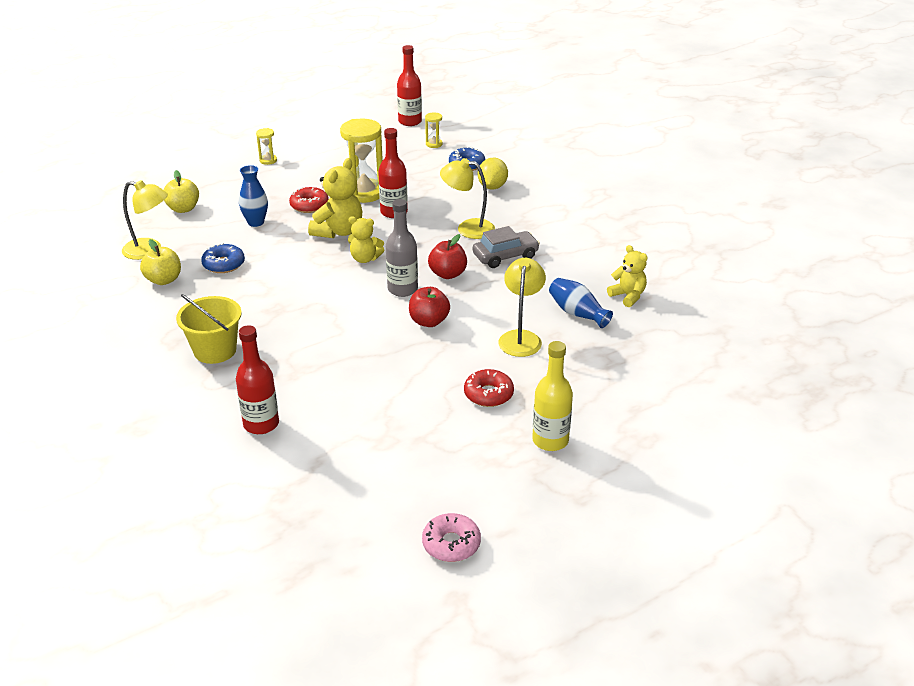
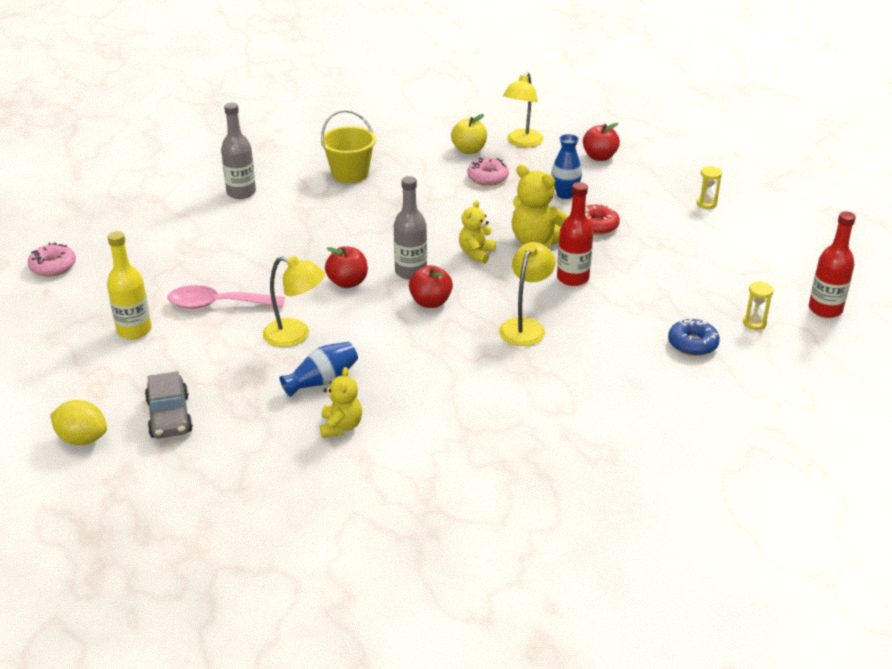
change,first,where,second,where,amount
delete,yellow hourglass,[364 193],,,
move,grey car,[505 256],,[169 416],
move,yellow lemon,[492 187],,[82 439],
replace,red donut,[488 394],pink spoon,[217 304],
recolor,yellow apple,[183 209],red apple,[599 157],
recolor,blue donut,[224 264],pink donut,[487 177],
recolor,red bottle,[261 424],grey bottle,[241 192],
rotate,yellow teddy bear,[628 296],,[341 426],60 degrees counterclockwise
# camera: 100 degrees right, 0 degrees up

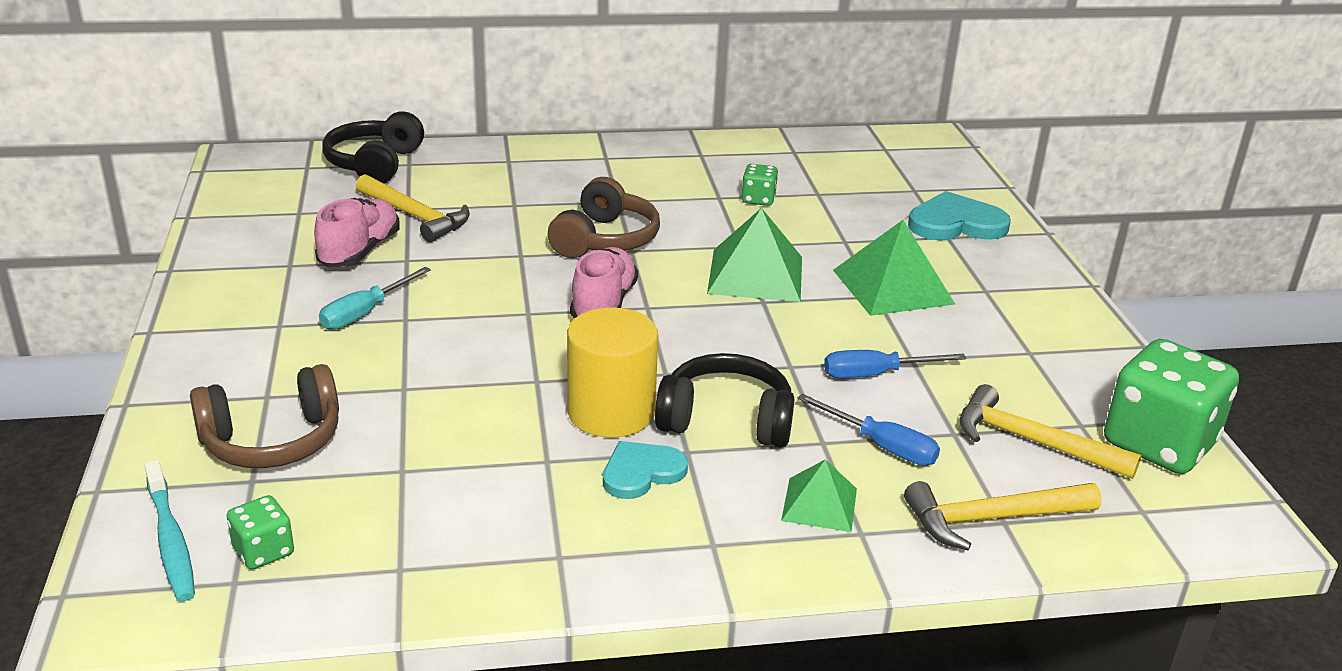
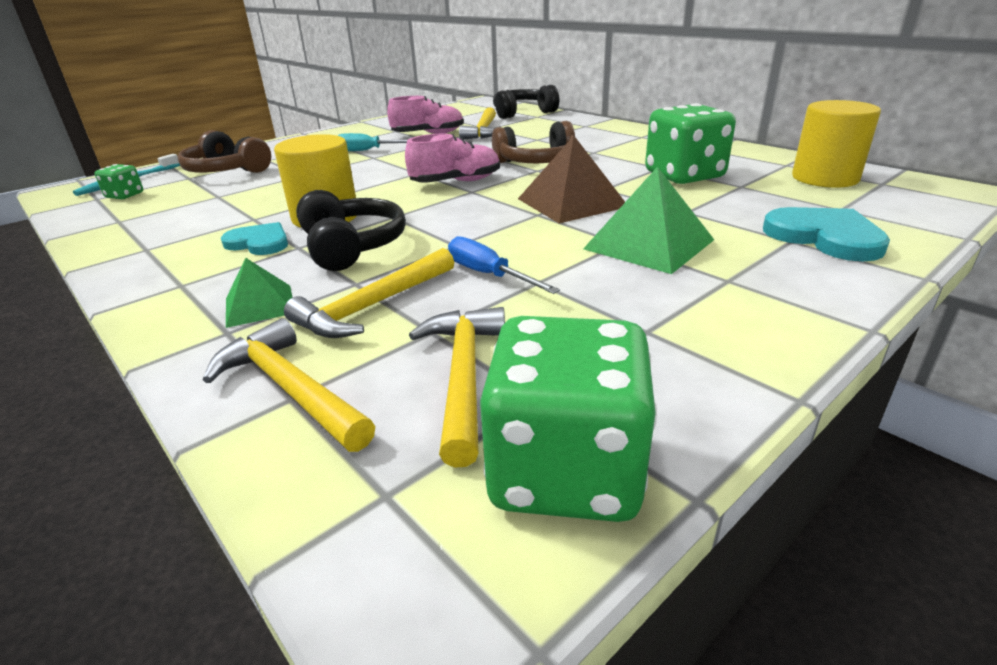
change,first,where,second,where,amount
insert,,,yellow cylinder,[825 178],
replace,blue screwdriver,[881 446],yellow hammer,[373 306],
recolor,green pyramid,[756 275],brown pyramid,[571 202],
resize,green dice,[758 199],,[684 175],x2.15
# camera: 60 degrees right, 0 degrees up

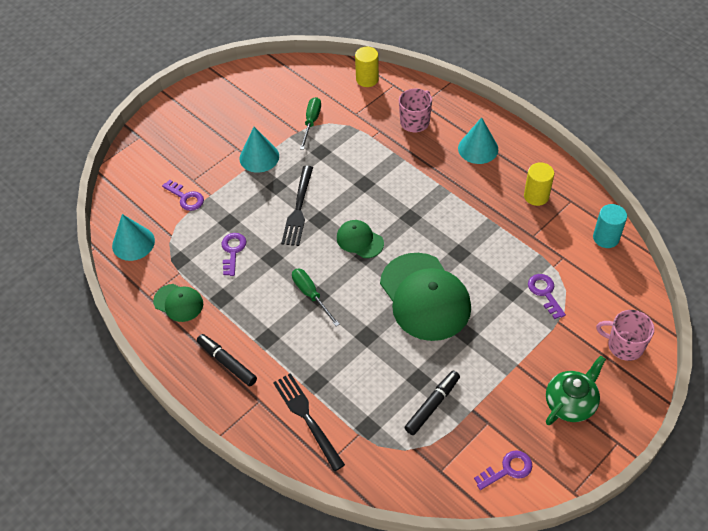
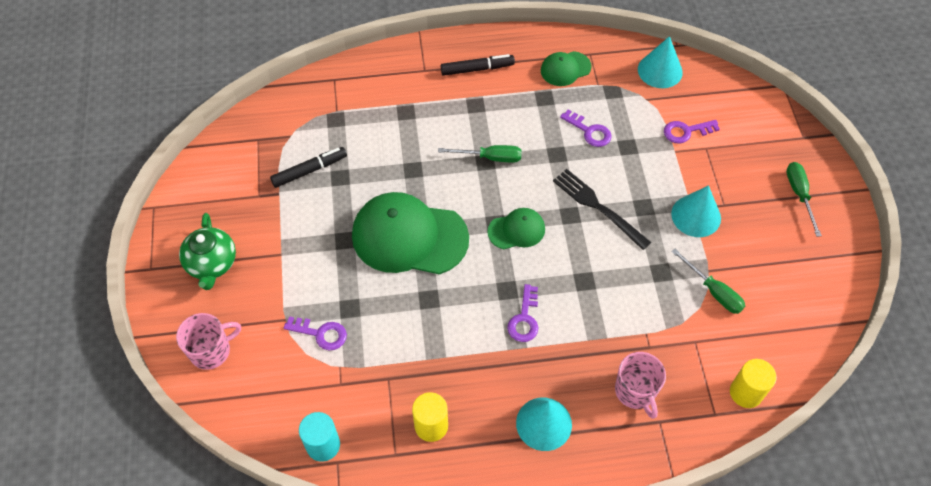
change,first,where,second,where,amount
delete,black fork,[306 417],,,
insert,,,green screwdriver,[799 195],
move,purple key,[508 469],,[524 319],
rotate,black marker,[432 405],,[309 170],105 degrees counterclockwise
# camera: 125 degrees right, 5 degrees up

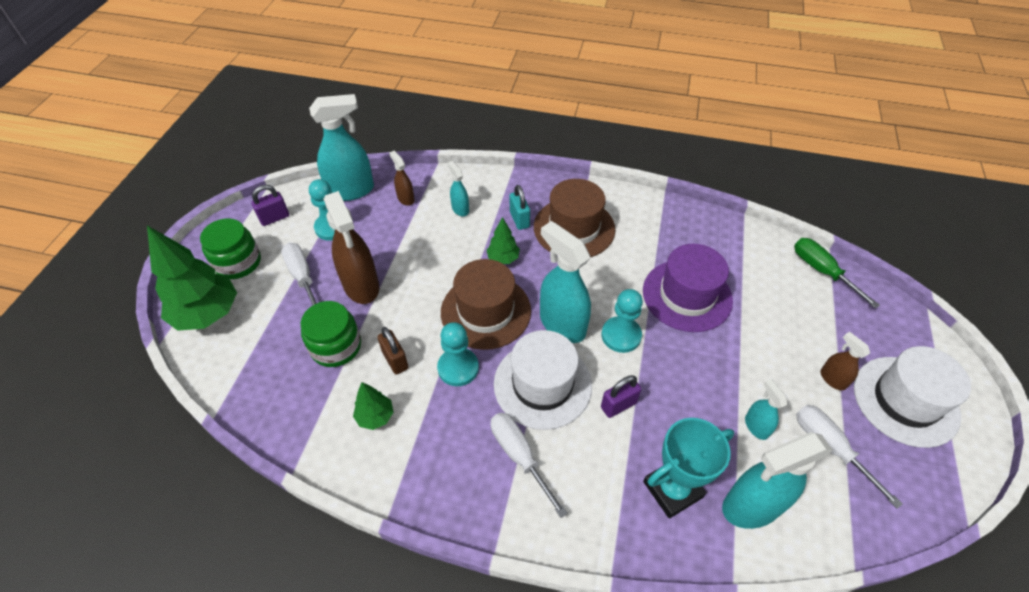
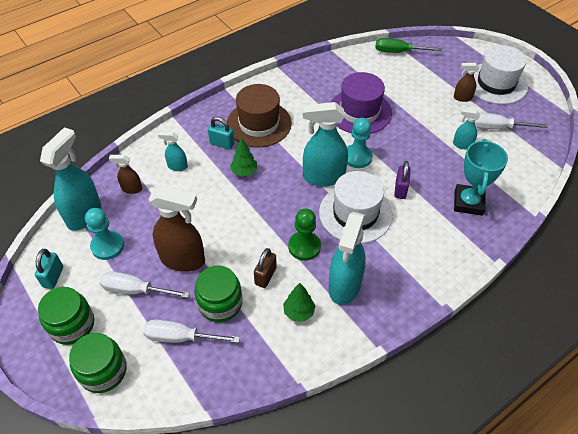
change,first,where,second,where,amount
delete,brown hat,[486 311],,,
move,white screwdriver,[520 456],,[181 337],
move,turquoise spray bottle,[751 506],,[344 286],
replace,green tree,[208 314],green jar,[103 371],
recolor,purple padlock,[274 218],turquoise padlock,[53 277],
recolor,turquoise pawn,[458 368],green pawn,[304 246],
rotate,brown padlock,[395 360],,[265 276],75 degrees counterclockwise
# camera: 50 degrees left, 0 degrees up

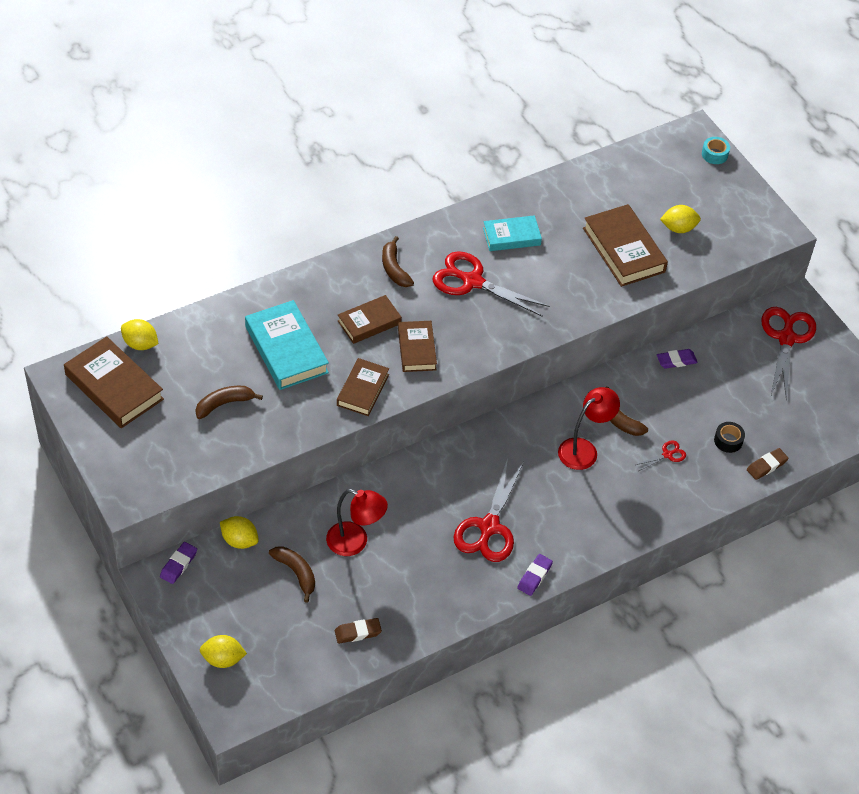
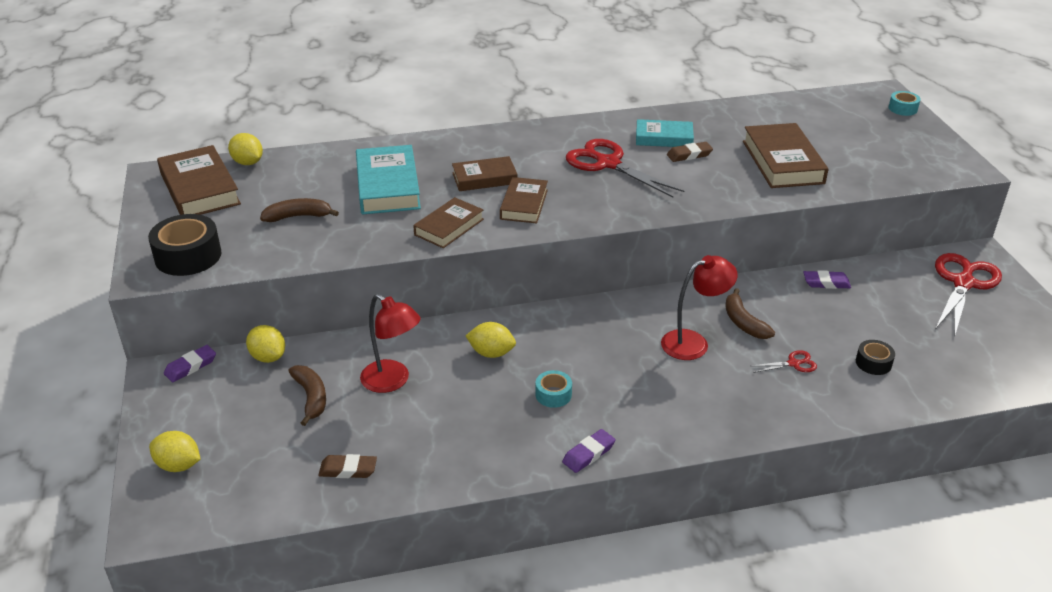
change,first,where,second,where,amount
delete,brown banana,[394 269],,,
insert,,,black tape,[188 256],
move,yellow lemon,[678 228],,[491 353],
move,brown eraser,[766 466],,[689 155],
replace,red scissors,[489 527],turquoise tape,[553 394],
# camera: 20 degrees right, 15 degrees down

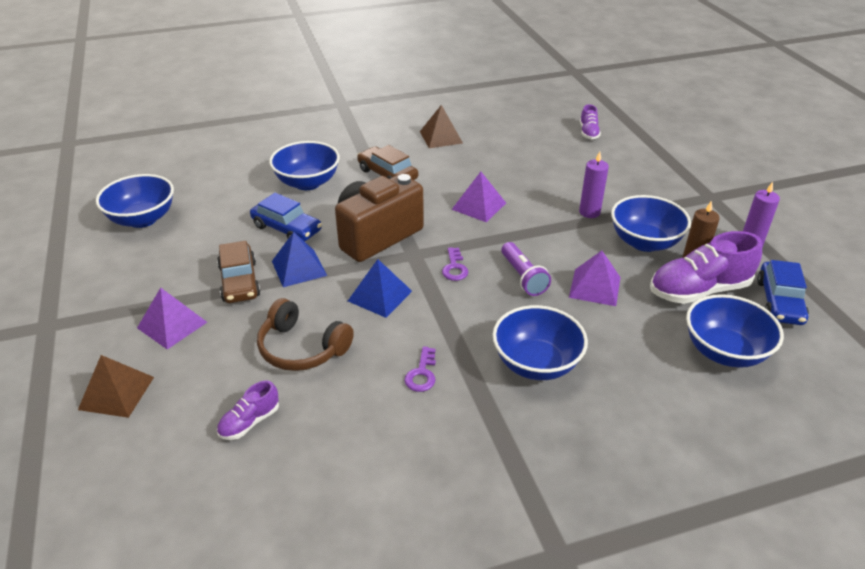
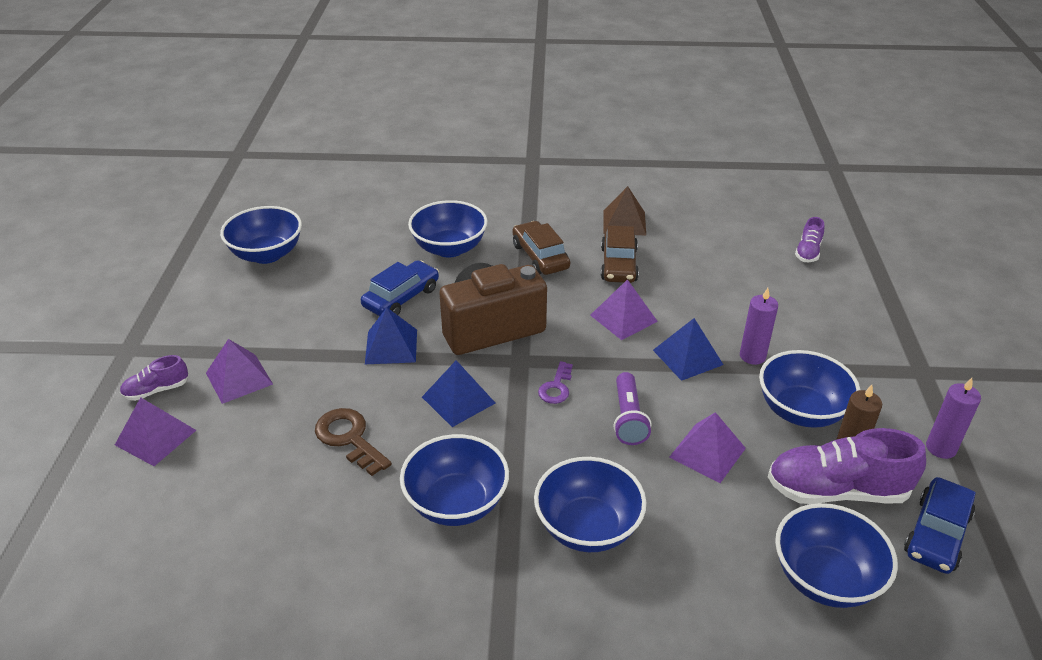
change,first,where,second,where,amount
insert,,,blue pyramid,[687 357],
move,brown car,[239 281],,[618 264],
move,purple shoe,[250 422],,[156 390],
replace,brown headphones,[302 348],brown key,[349 438],
replace,purple key,[422 374],blue bowl,[456 503],
recolor,brown pyramid,[116 393],purple pyramid,[156 437],
rotate,blue car,[287 228],,[401 297],105 degrees counterclockwise
# camera: 20 degrees right, 0 degrees up

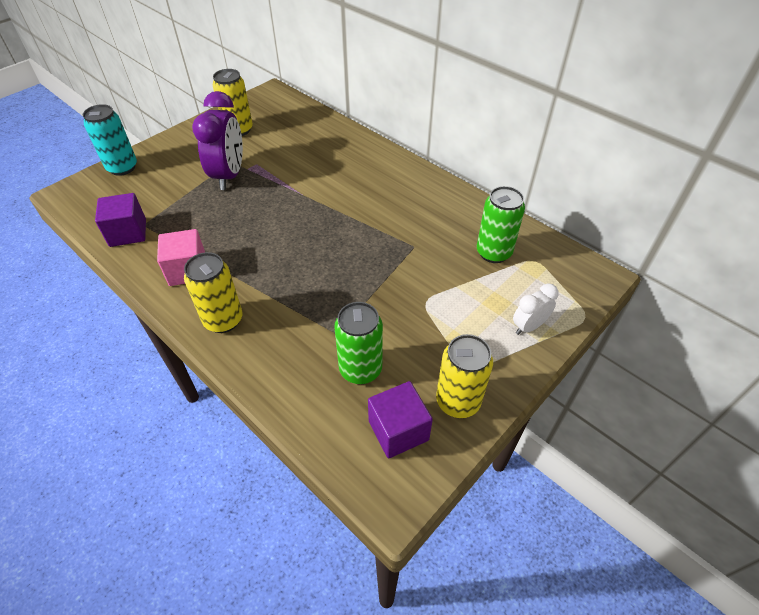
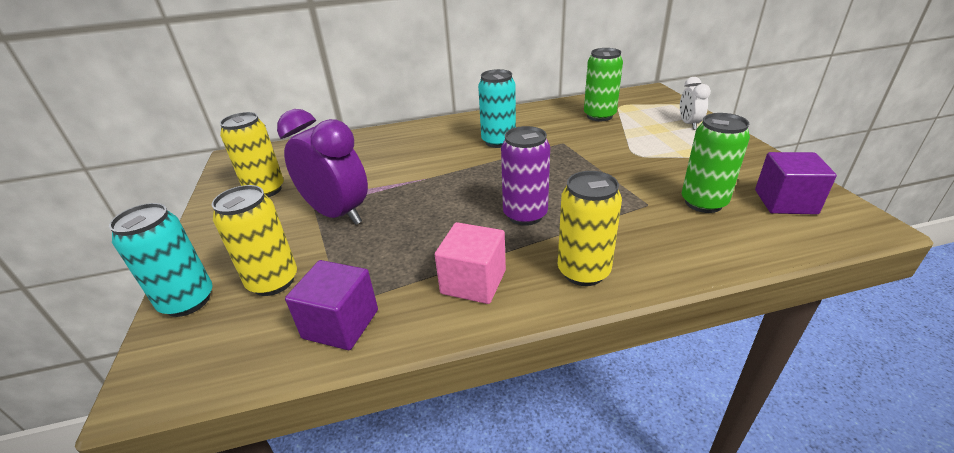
change,first,where,second,where,amount
insert,,,turquoise can,[498 141],
insert,,,purple can,[525 215],
move,yellow can,[458 401],,[273 281],
# camera: 55 degrees left, 15 degrees down

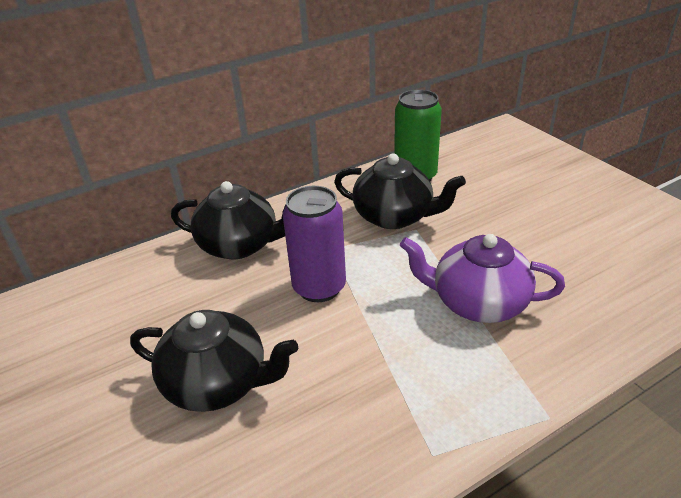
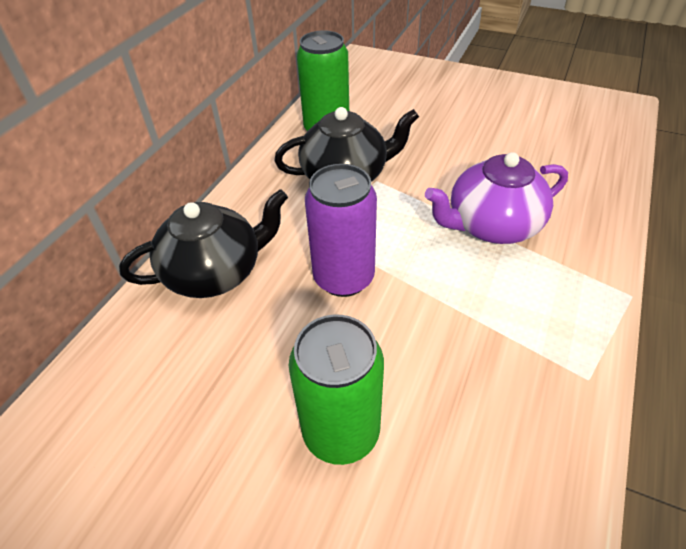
change,first,where,second,where,amount
replace,black teapot,[218 383],green can,[341 431],
# camera: 35 degrees left, 10 degrees up

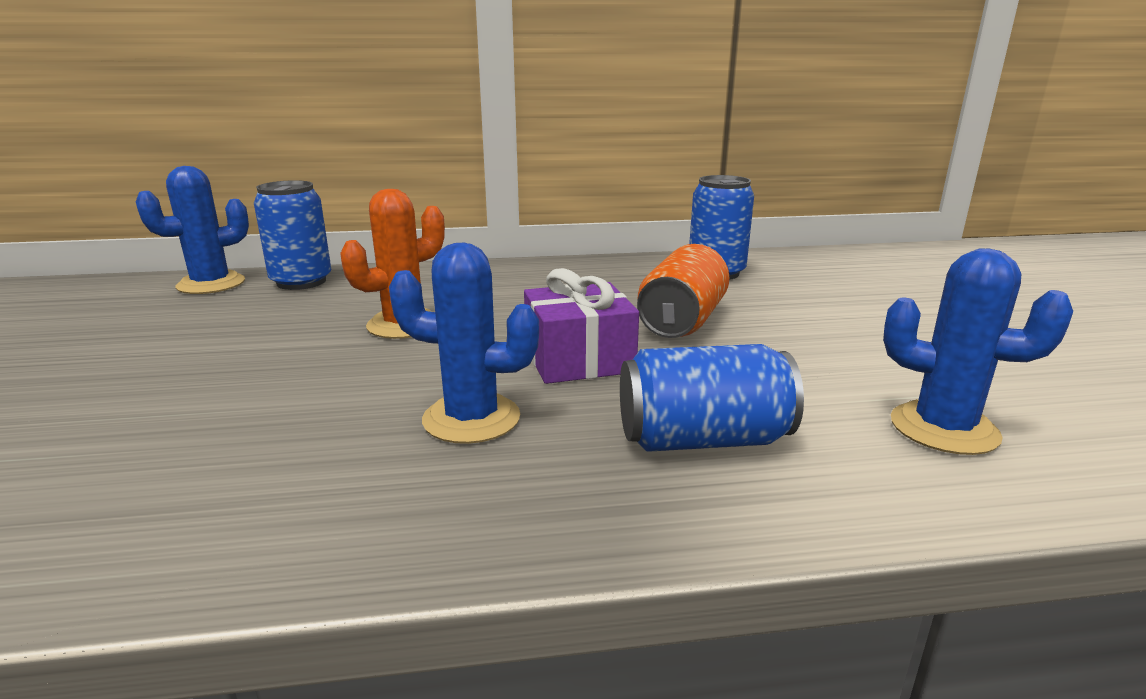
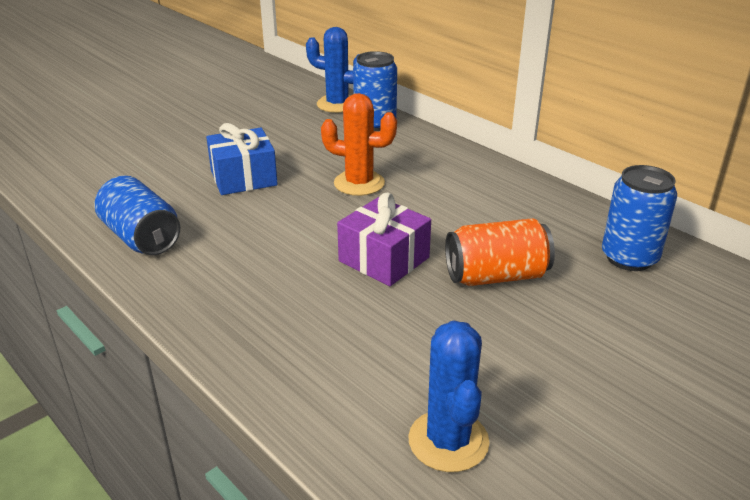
change,first,where,second,where,amount
delete,blue cactus,[471 419],,,
insert,,,blue gift,[243 178],
move,blue can,[702 439],,[141 237],
# camera: 55 degrees right, 10 degrees up

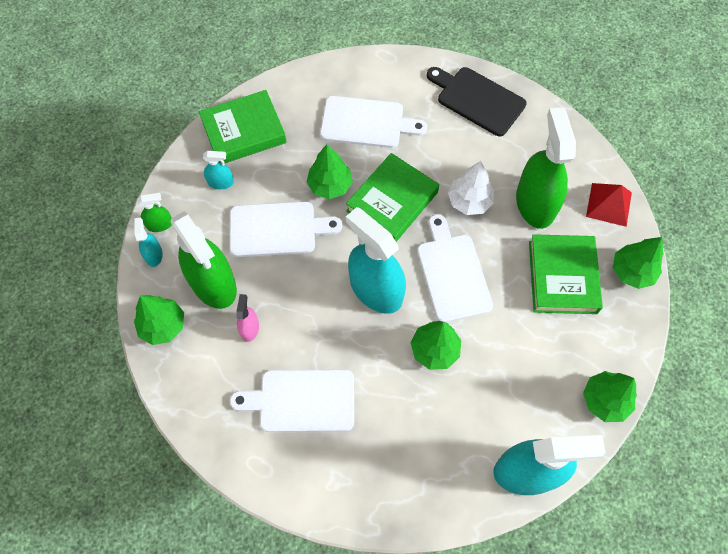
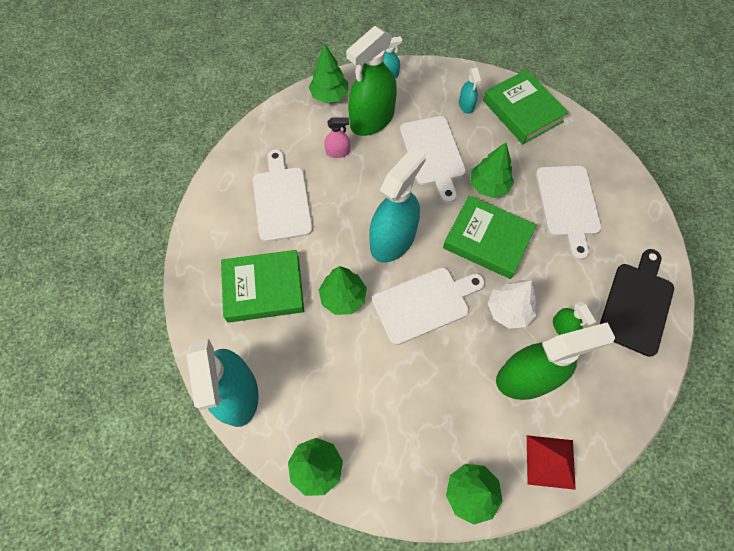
change,first,where,second,where,amount
move,green spray bottle,[159 224],,[563 327],
move,green book,[562 277],,[264 289],
# camera: 80 degrees right, 0 degrees up

